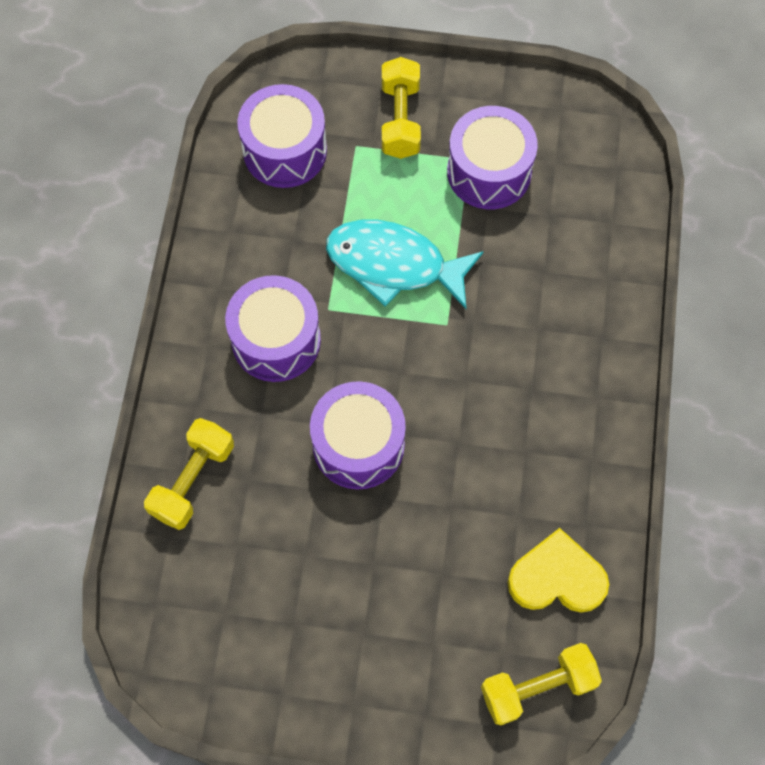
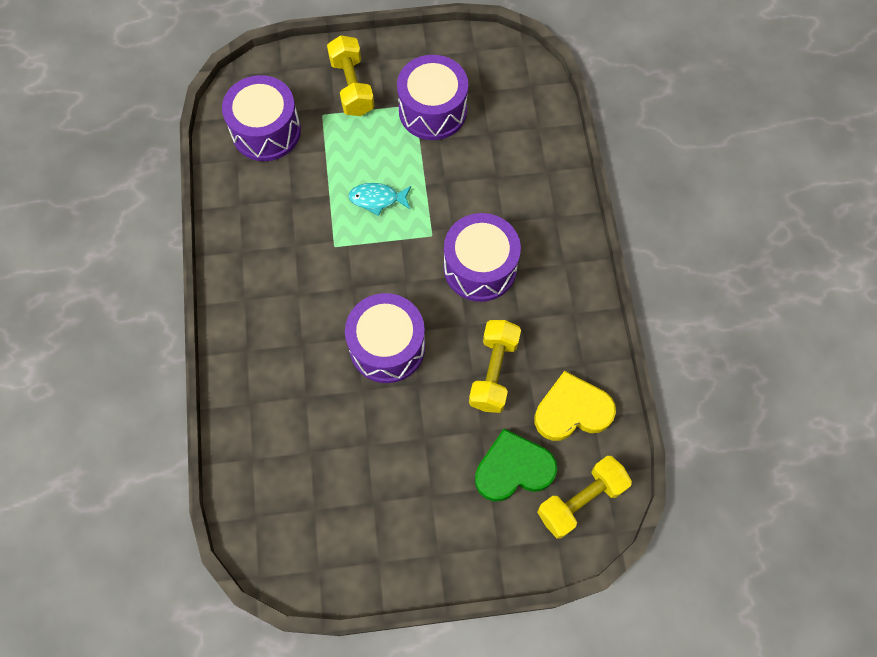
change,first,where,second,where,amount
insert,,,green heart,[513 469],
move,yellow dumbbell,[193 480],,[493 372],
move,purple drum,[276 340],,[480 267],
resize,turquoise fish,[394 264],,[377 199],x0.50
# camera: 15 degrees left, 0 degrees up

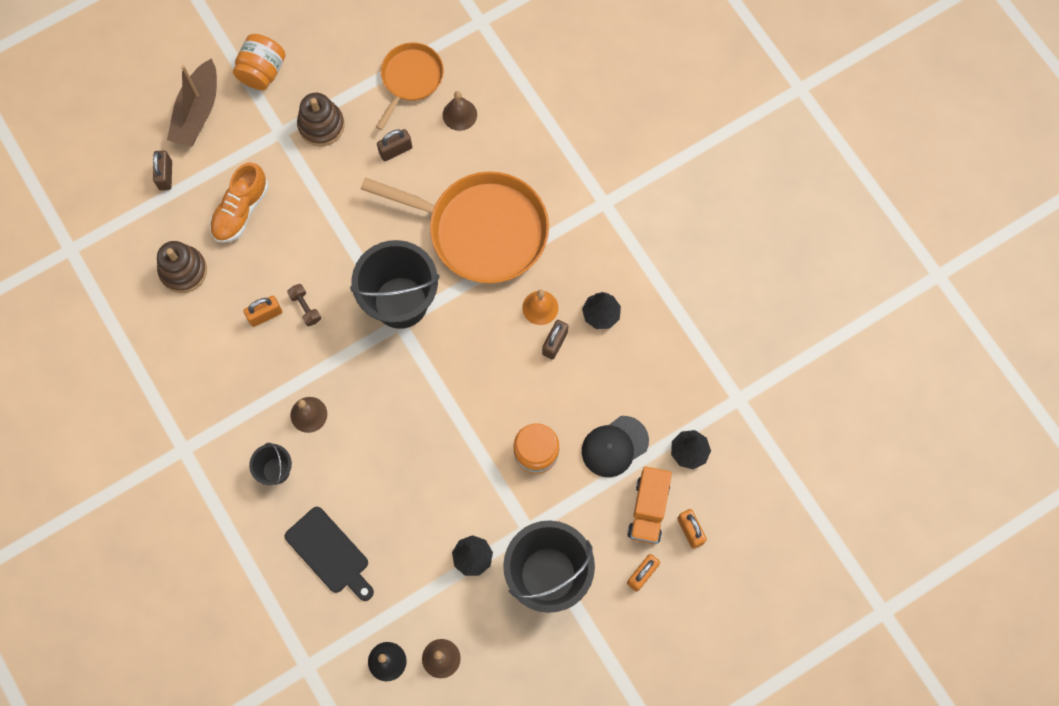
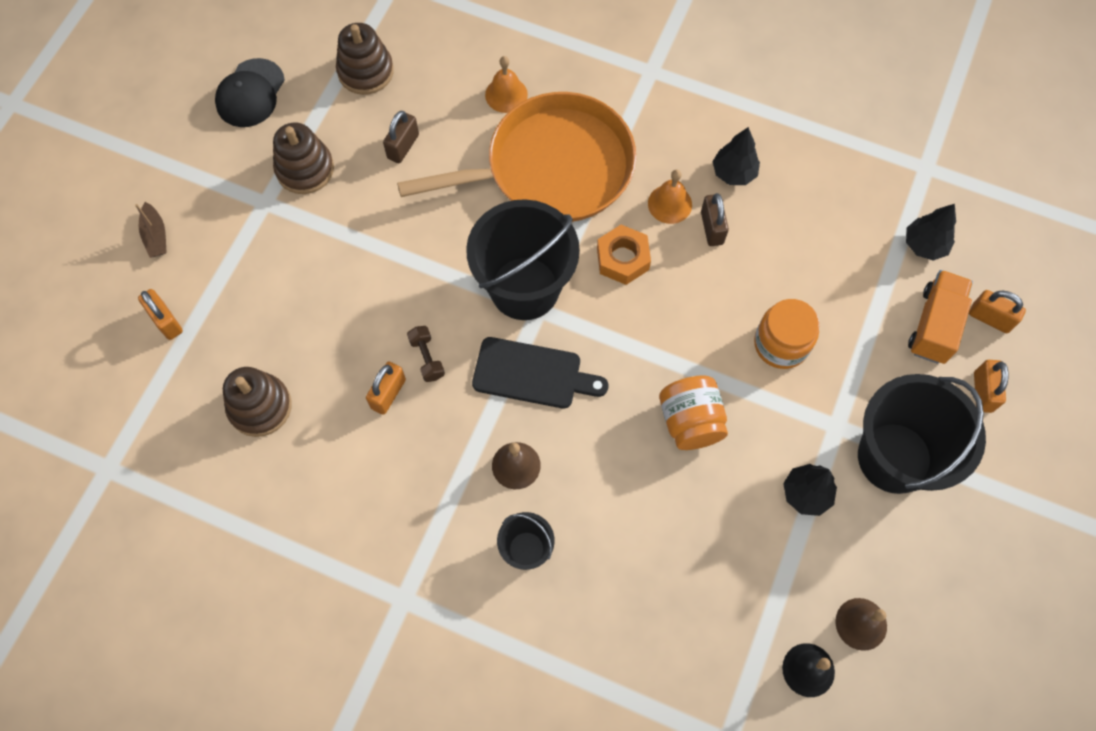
change,first,where,second,where,amount
delete,orange shoe,[241 210],,,
delete,brown bell,[459 114],,,
insert,,,orange bell,[506 94],
insert,,,orange nut,[622 259],
move,orange jar,[262 71],,[690 421],
move,black cutting board,[330 553],,[532 374],
move,black cap,[614 446],,[250 93],
replace,orange pan,[410 78],brown stacking toy,[365 71],
recolor,brown padlock,[165 175],orange padlock,[166 321],
rotate,brown dumbbell,[305 307],,[427 358],45 degrees clockwise
rotate,orange truck,[648 509],,[934 325],135 degrees counterclockwise
resize,brown boat,[197 112],,[156 236],x0.51
# camera: 35 degrees left, 5 degrees down

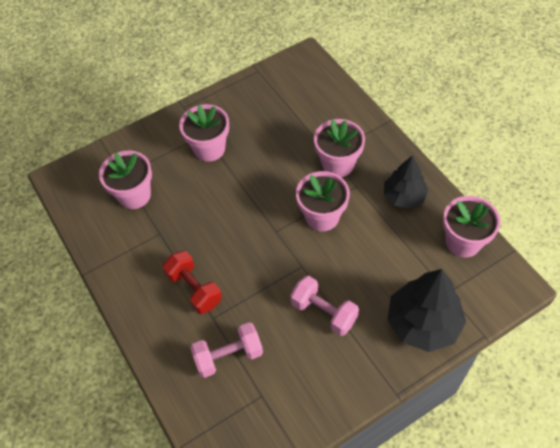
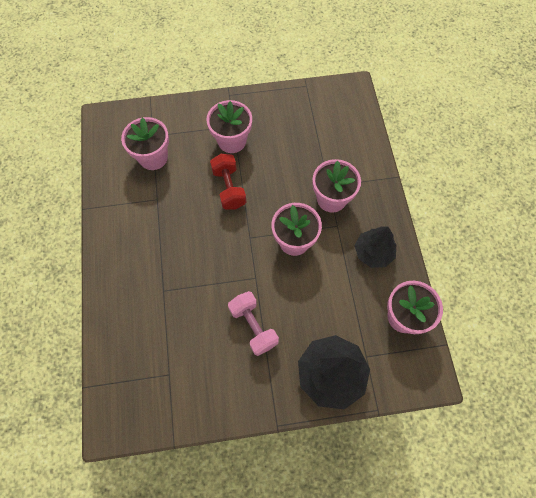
change,first,where,second,where,amount
delete,pink dumbbell,[228 356],,,
move,red dumbbell,[194 289],,[229 188],
# camera: 20 degrees right, 10 degrees up

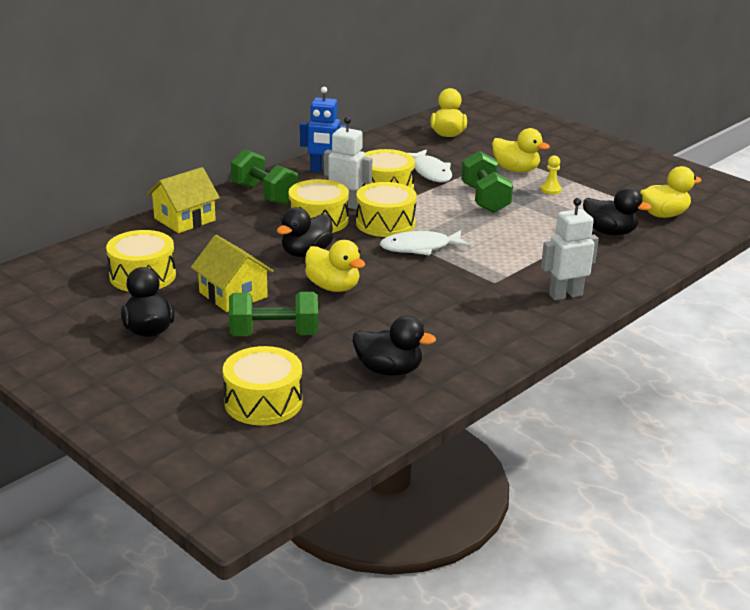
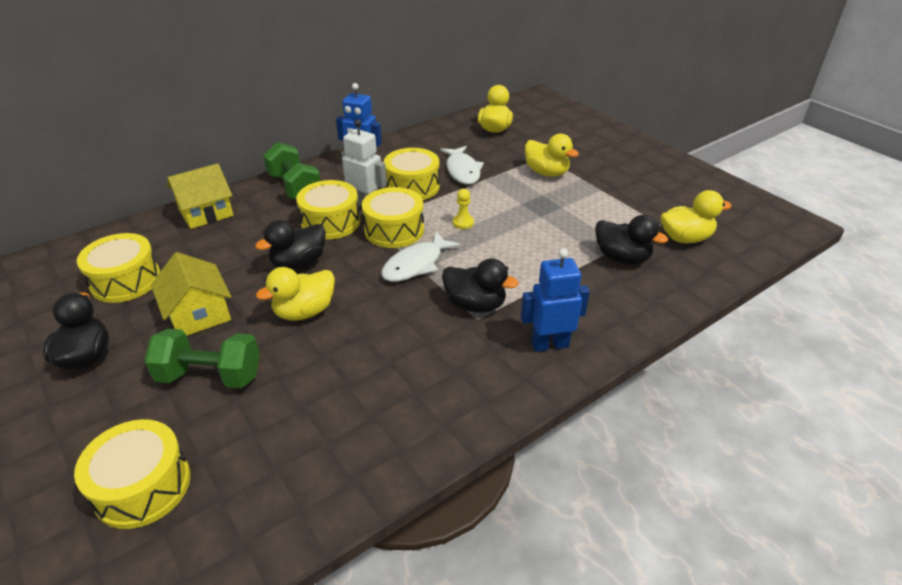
change,first,where,second,where,amount
delete,green dumbbell,[485 199],,,
move,black duck,[389 370],,[475 305],
move,yellow pawn,[551 190],,[463 223],
recolor,white robot,[565 295],blue robot,[549 344],
rotate,yellow duck,[333 287],,[304 311],90 degrees clockwise
rotate,white fish,[420 248],,[416 264],45 degrees counterclockwise
# camera: 10 degrees right, 10 degrees up

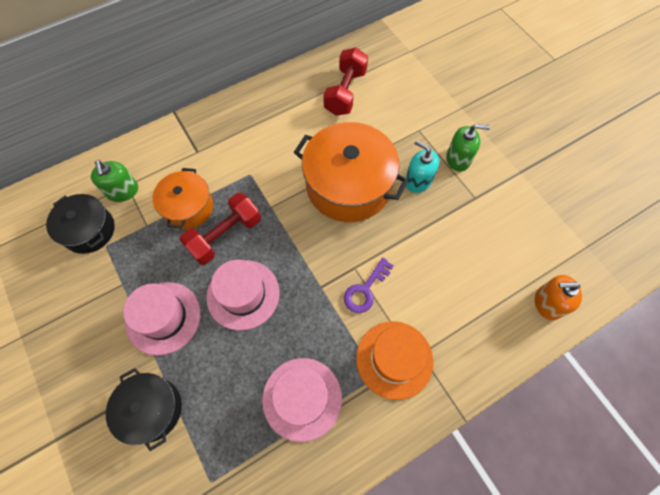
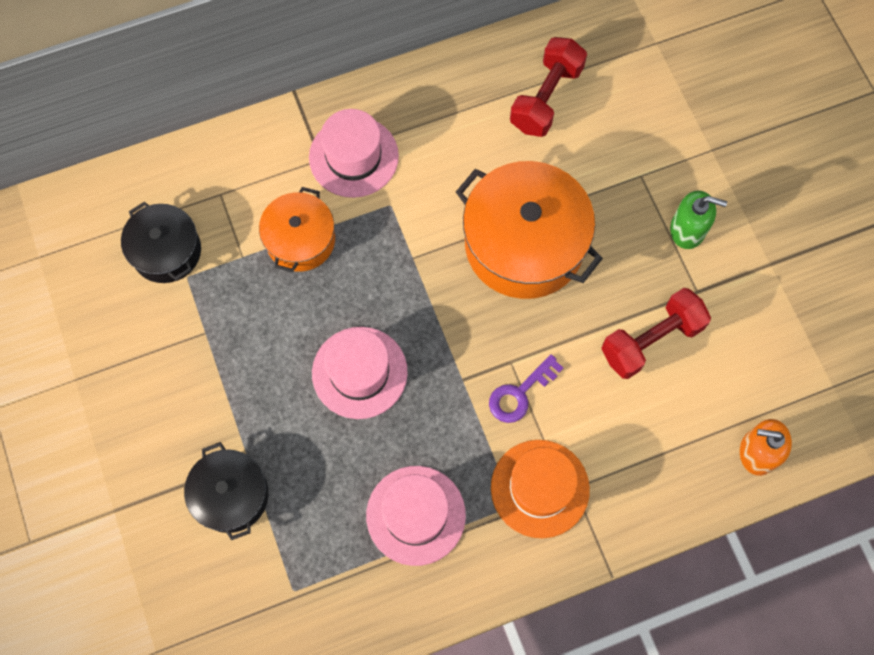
change,first,where,second,where,amount
delete,green soap dispenser,[123 191],,,
delete,turquoise soap dispenser,[418 181],,,
move,pink hat,[163 317],,[353 157],
move,red dumbbell,[225 235],,[651 340],
# camera: 10 degrees right, 5 degrees up

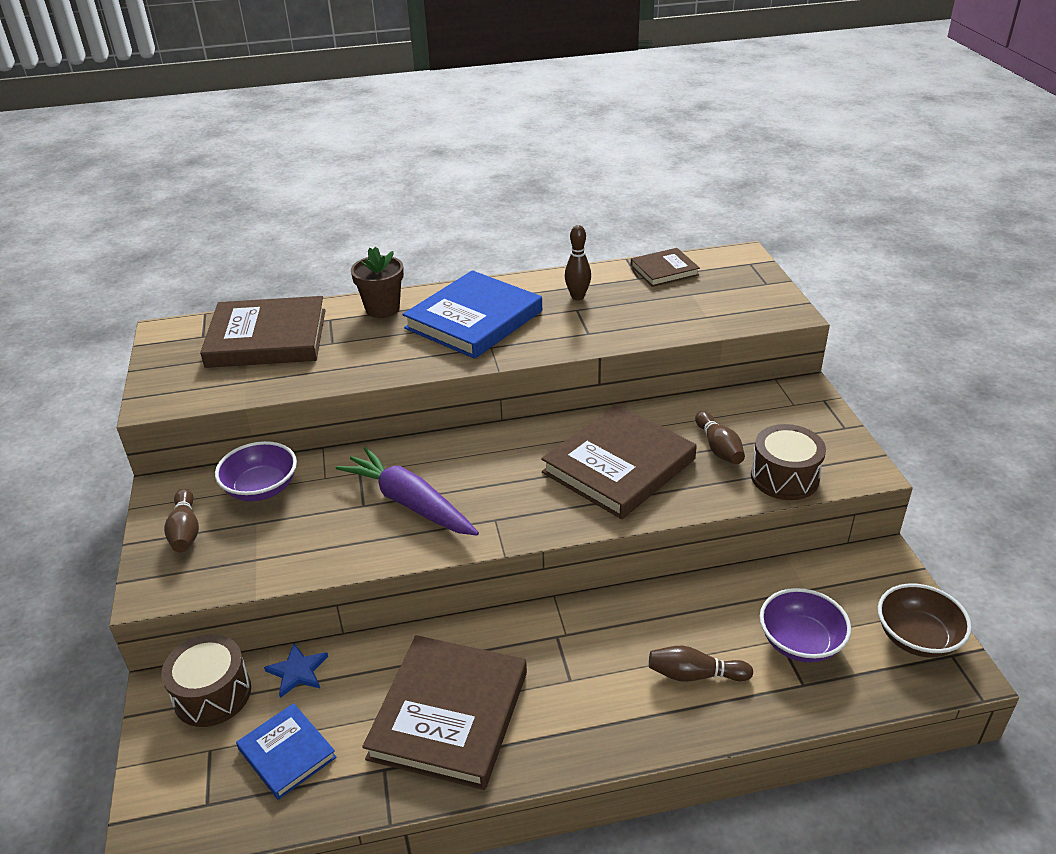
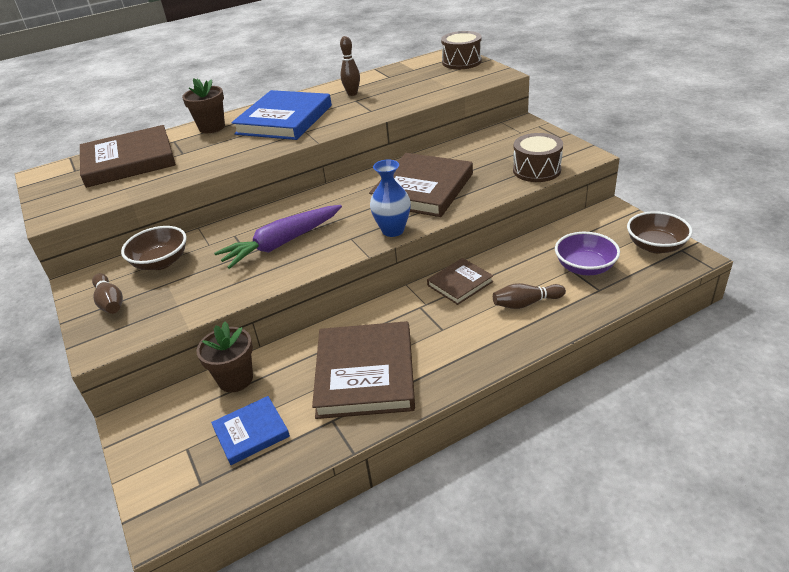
change,first,where,second,where,amount
delete,brown bowling pin,[718 448],,,
insert,,,blue vase,[393 230],
move,brown drum,[212 694],,[461 62],
move,brown book,[664 270],,[460 283],
replace,blue star,[298 671],brown flower pot,[235 379],
recolor,purple bowl,[261 488],brown bowl,[161 262],
rotate,blue book,[287 753],,[251 432],60 degrees counterclockwise
rotate,purple carrot,[409 503],,[282 243],60 degrees counterclockwise
# camera: 15 degrees left, 0 degrees up

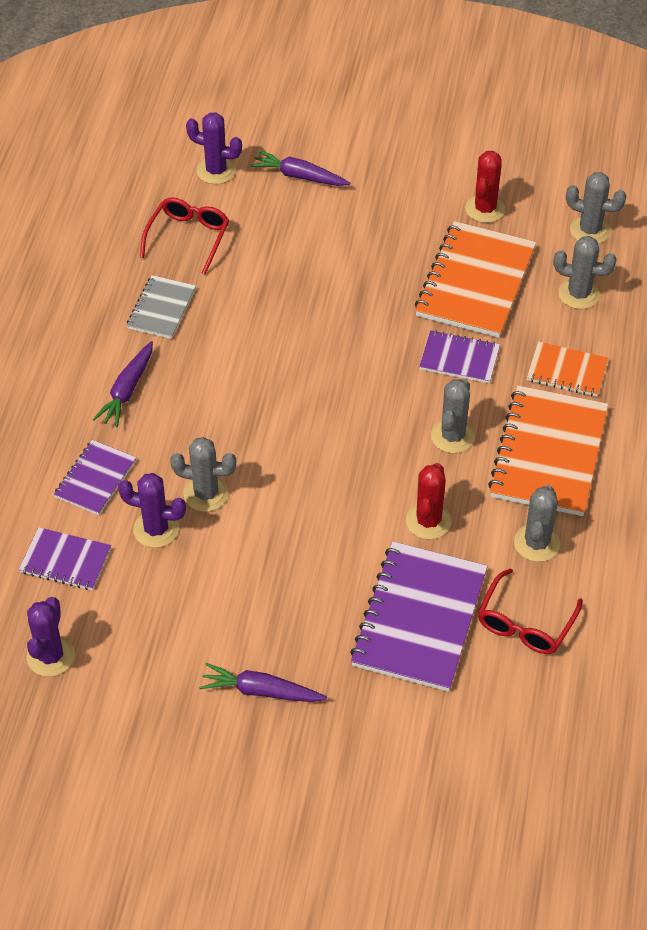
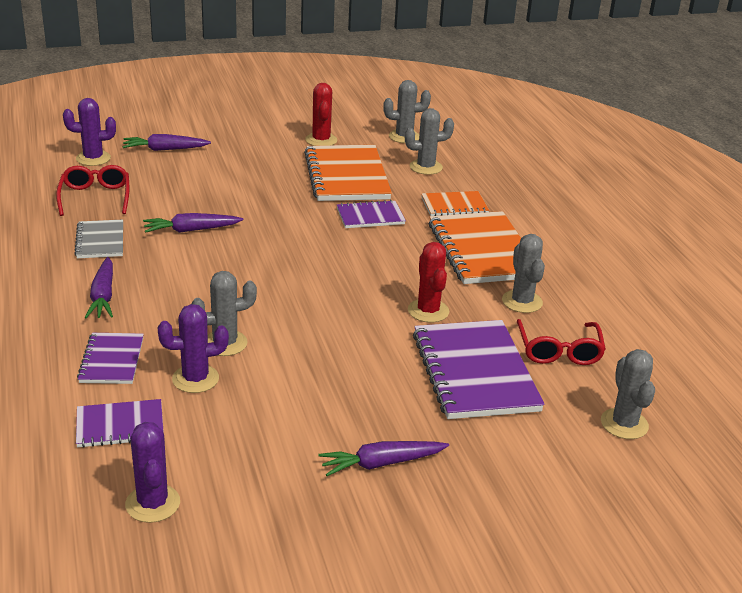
change,first,where,second,where,amount
insert,,,purple carrot,[191 230],
move,grey cactus,[452 436],,[624 424],
# camera: 30 degrees left, 20 degrees down

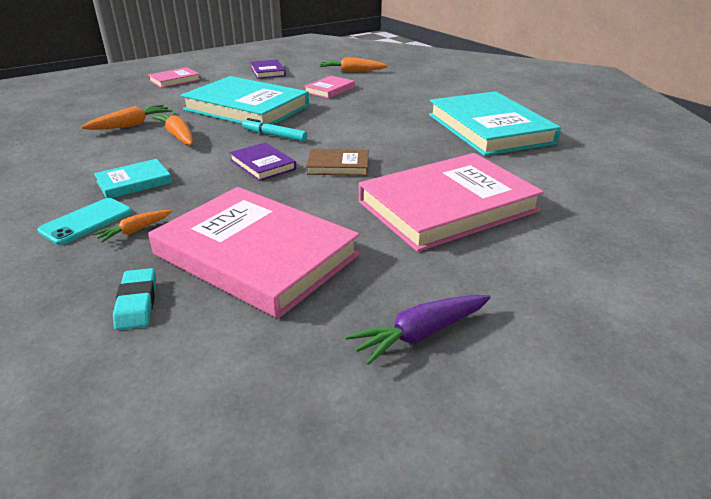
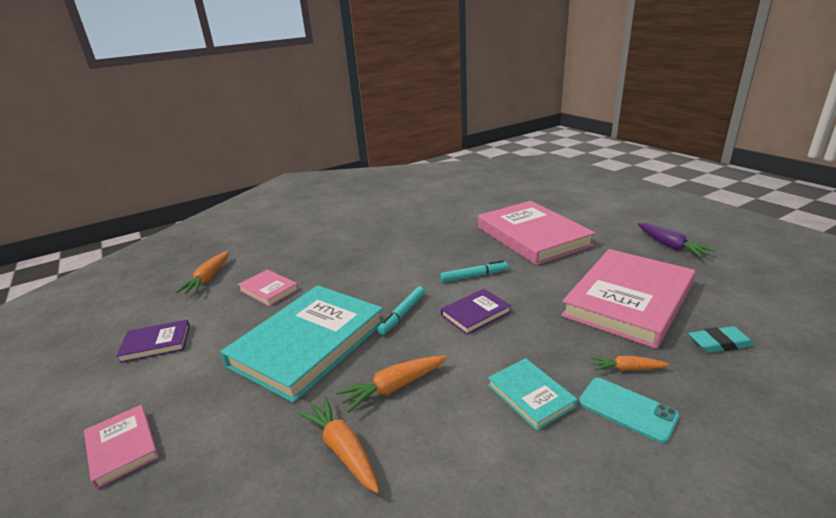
change,first,where,second,where,amount
delete,turquoise book,[489 128],,,
replace,brown book,[338 165],turquoise marker,[474 276],
rotate,orange carrot,[135 230],,[627 369],135 degrees clockwise
# camera: 85 degrees left, 5 degrees down

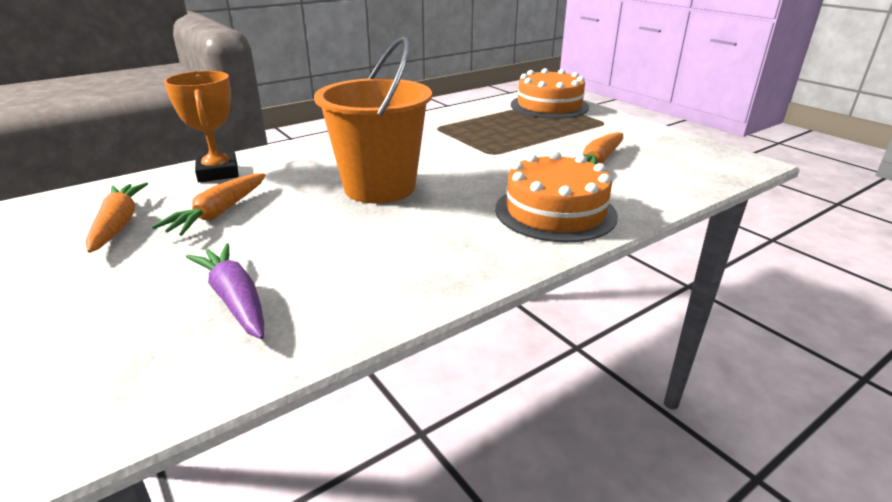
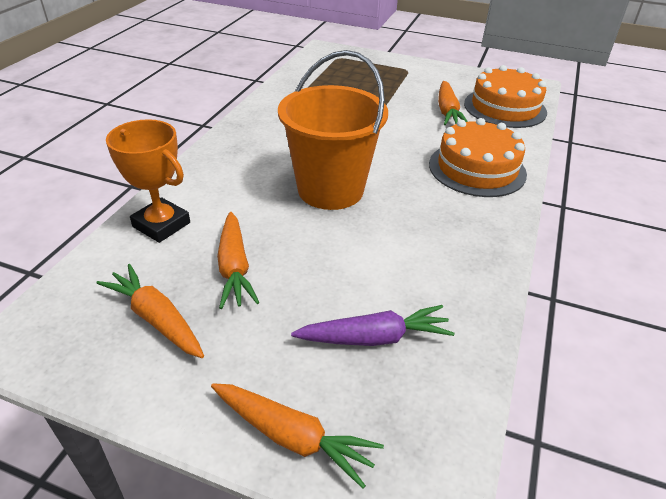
change,first,where,second,where,amount
insert,,,orange carrot,[292 437],
move,orange cake,[549 106],,[505 108],
rotate,purple carrot,[235 300],,[374 338],150 degrees clockwise
# camera: 35 degrees left, 10 degrees up

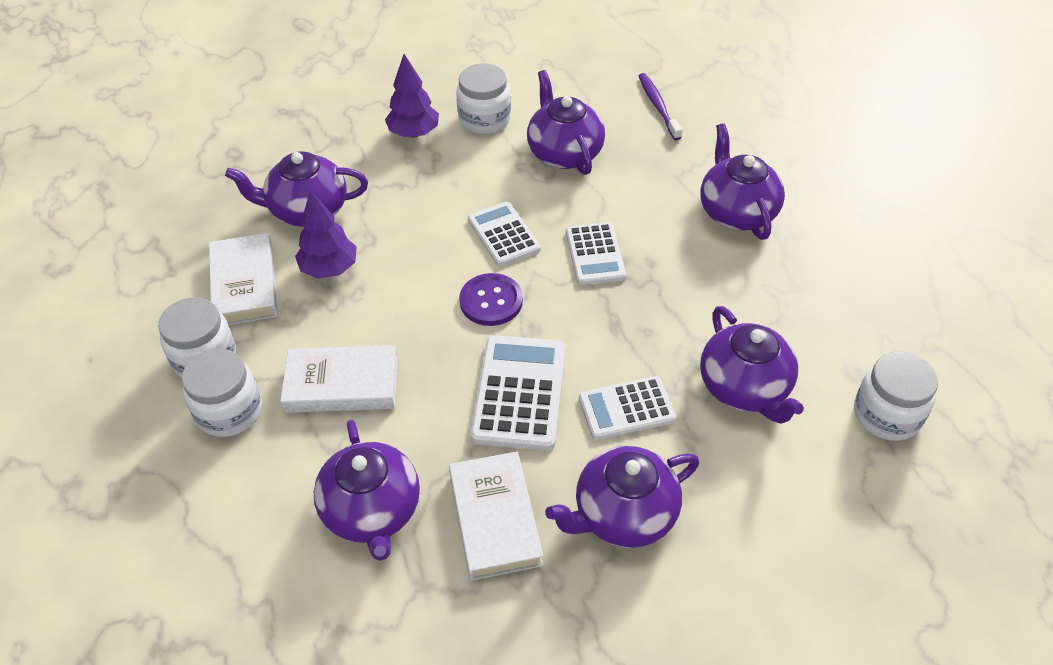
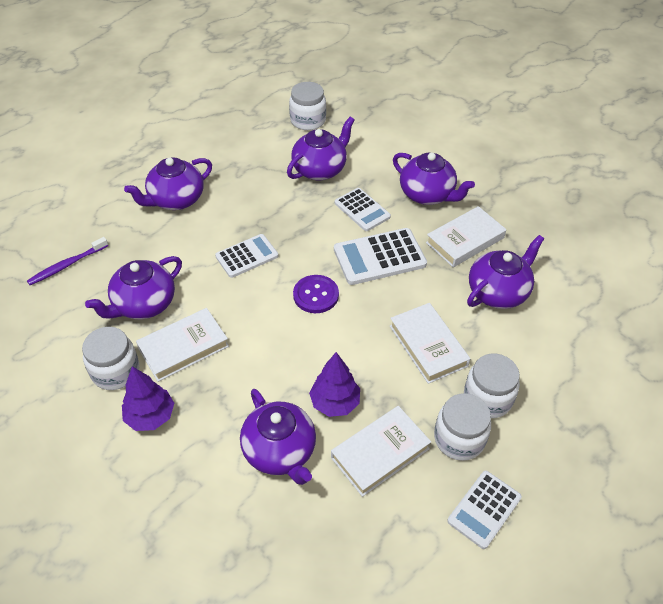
change,first,where,second,where,amount
insert,,,white book,[183 347],
move,white calculator,[503 234],,[484 509],
# camera: 115 degrees left, 0 degrees up

